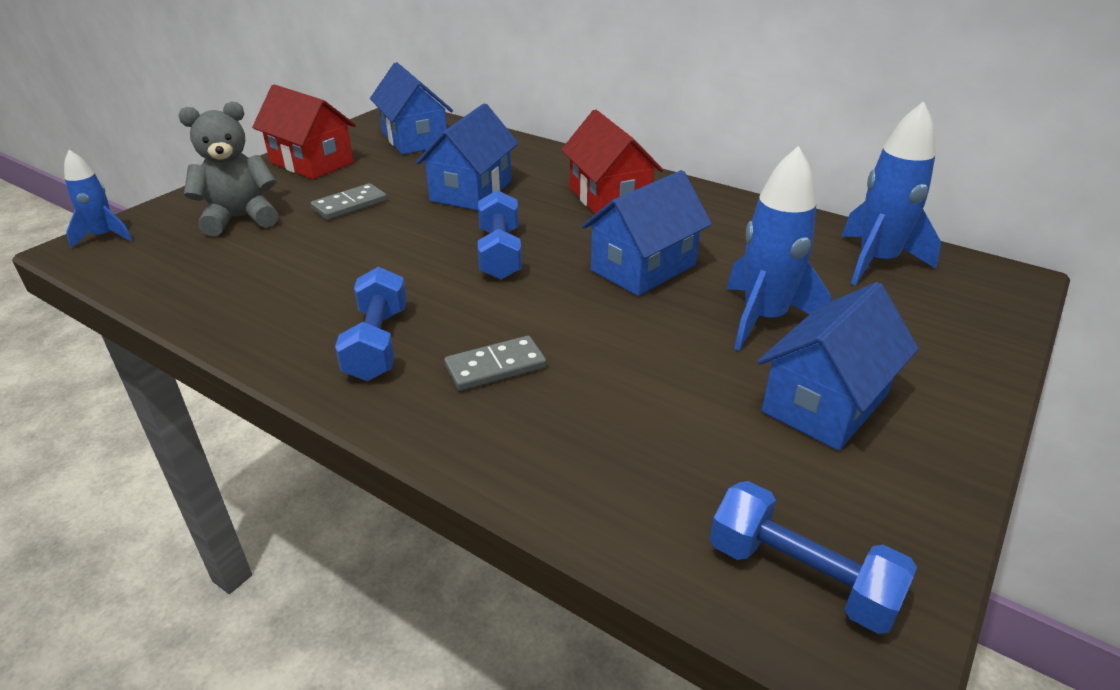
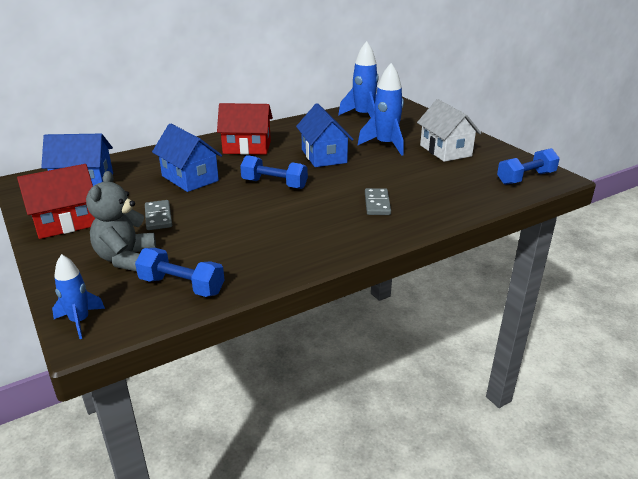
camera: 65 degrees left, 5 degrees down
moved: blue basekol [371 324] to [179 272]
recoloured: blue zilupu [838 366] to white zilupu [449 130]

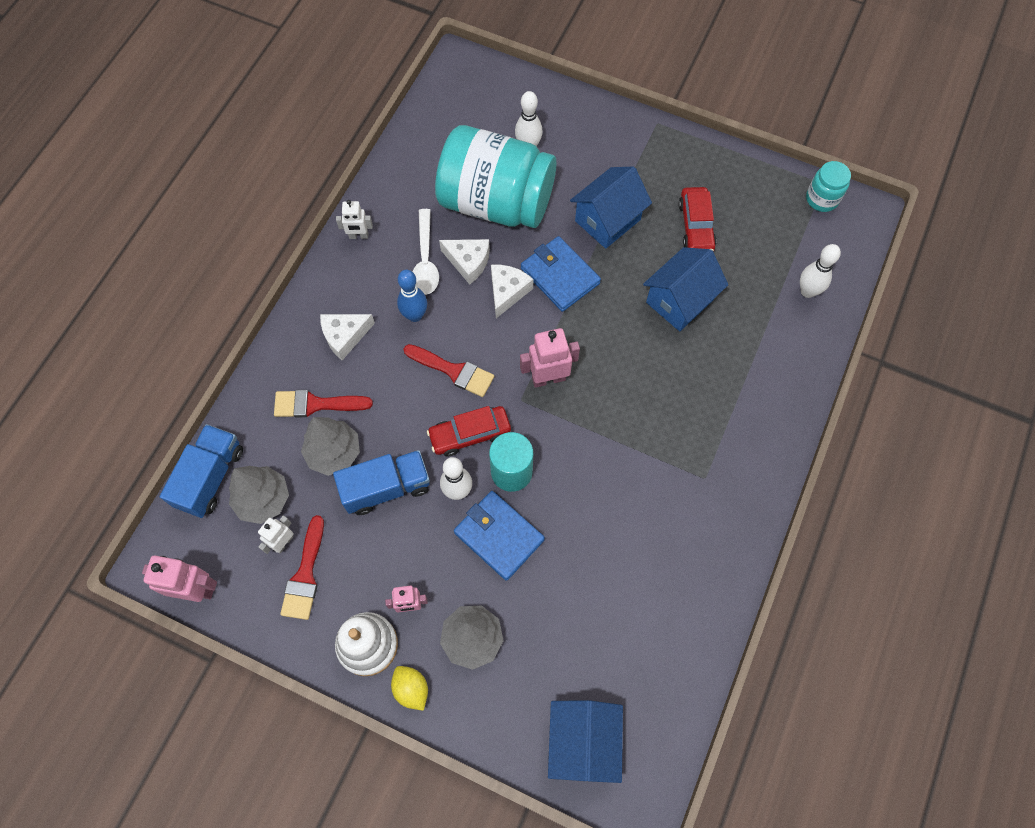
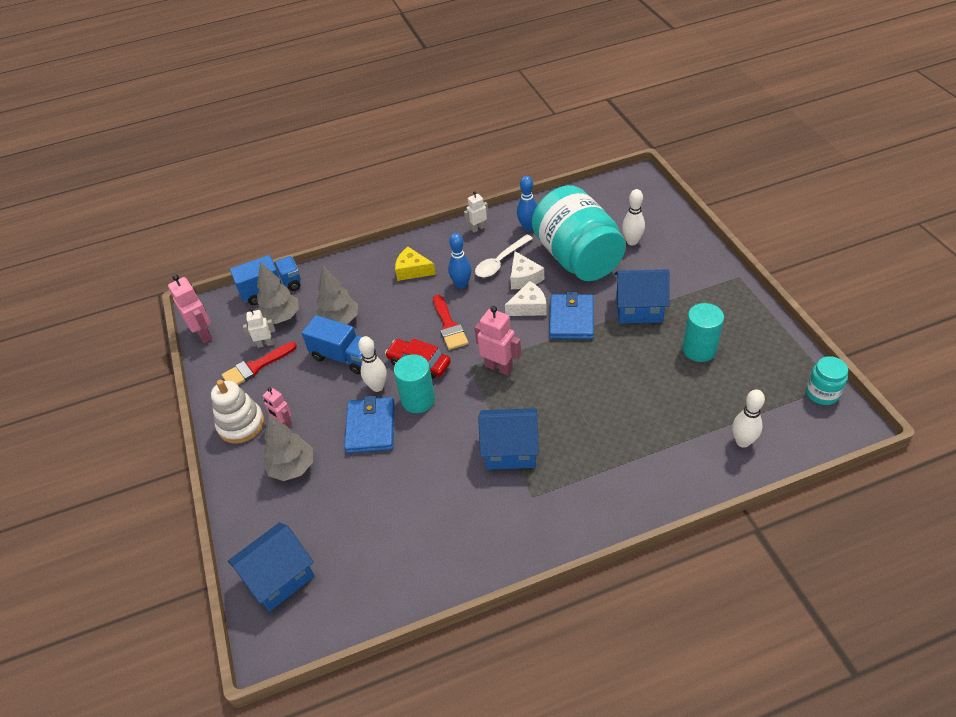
camera: 50 degrees right, 20 degrees down
removed: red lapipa [323 403]; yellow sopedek [409 688]
added: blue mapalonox [527 203]
moved: blue zilupu [685 289] to [508 439]
replaced: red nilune [697 219] to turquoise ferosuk [703 332]
recoloured: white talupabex [347 337] to yellow talupabex [415 264]
turned: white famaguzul [354 219] = [476 212] 105 degrees clockwise

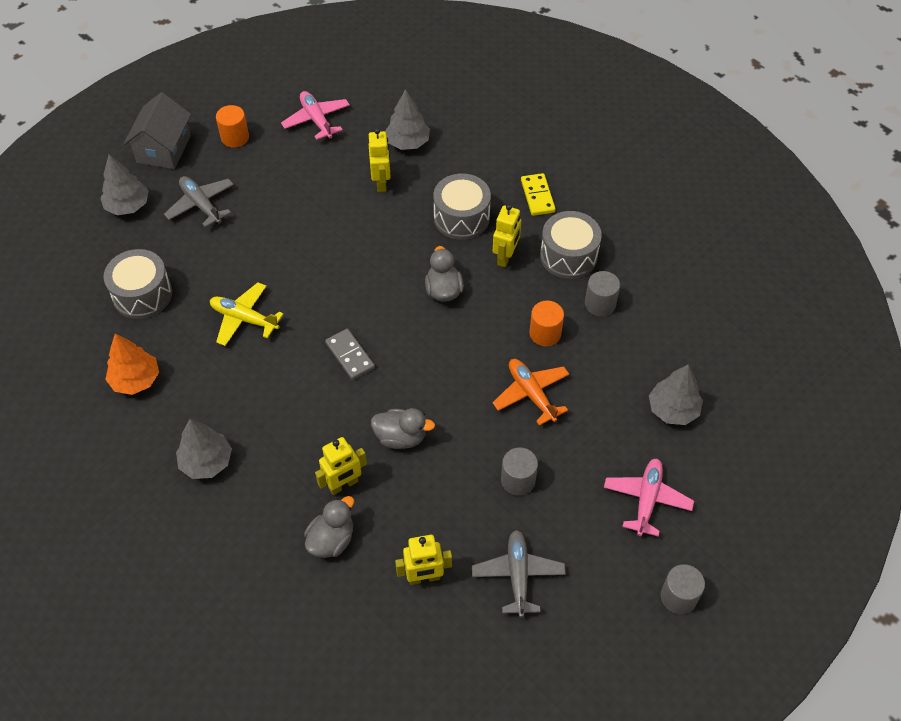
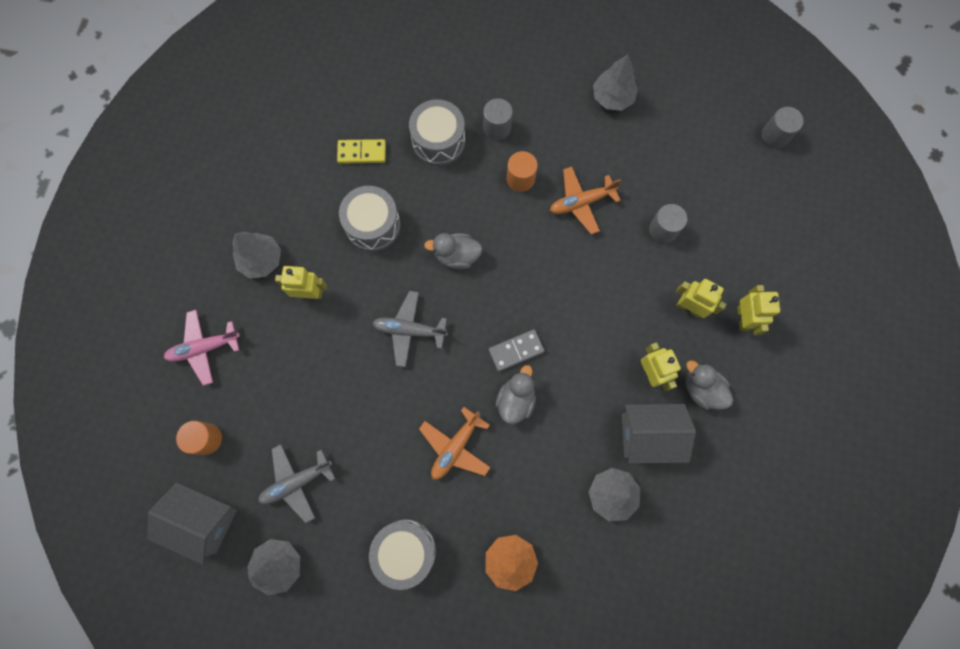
camera: 80 degrees left, 20 degrees up
removed: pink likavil [649 498]
added: grey zilupu [659 434]
moved: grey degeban [403 428] to [515 394]; grey likavil [519 574] to [410 329]; yellow famaguzul [507 235] to [701 298]
recoloured: yellow likavil [247 314] to orange likavil [455 443]

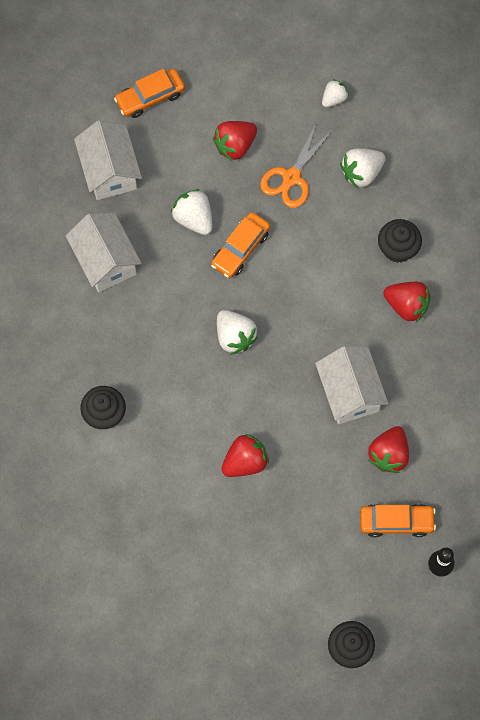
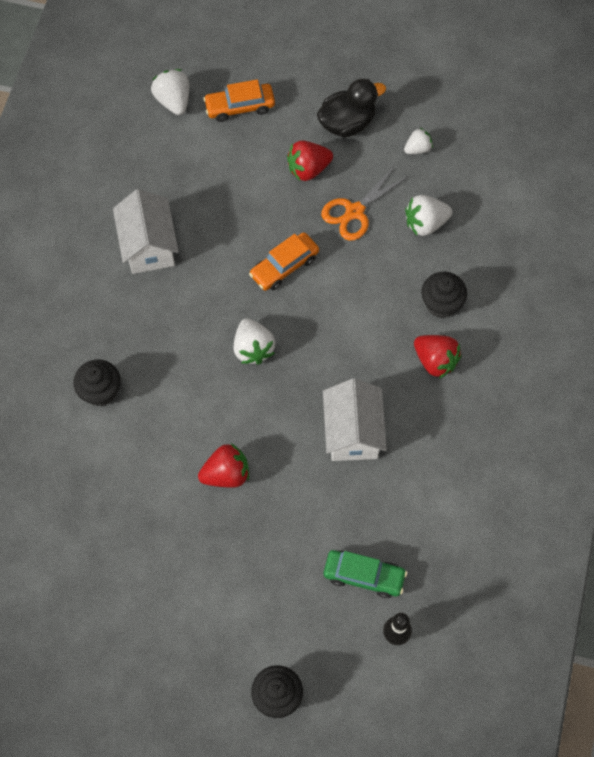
camera: 15 degrees right, 5 degrees down
removed: white zilupu [108 160]; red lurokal [388 449]
added: black degeban [351 108]
moved: white lurokal [191 212] to [170 92]
recoloured: orange nilune [398 520] to green nilune [365 574]

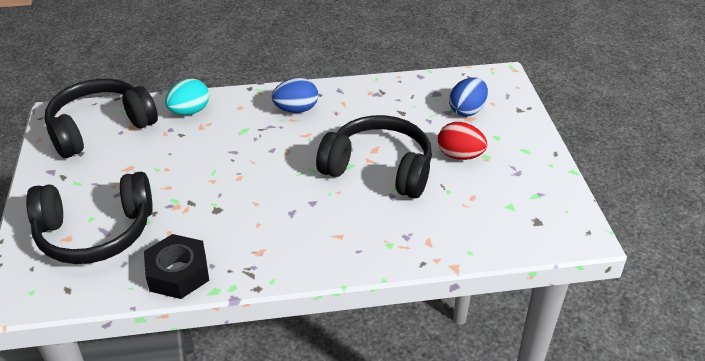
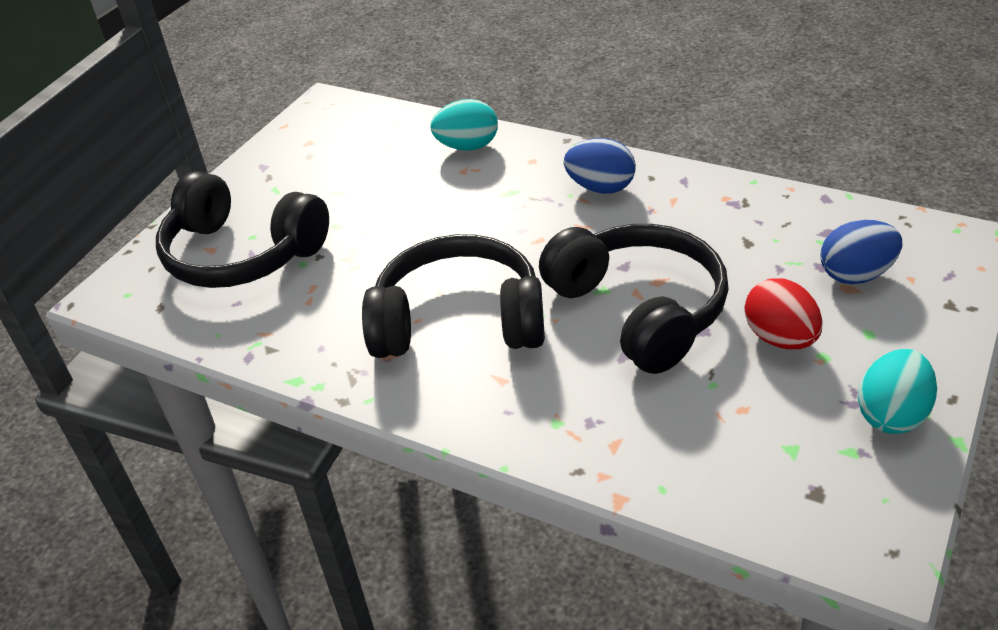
camera: 40 degrees right, 0 degrees up
removed: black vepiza [176 266]
added: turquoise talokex [897 391]
moved: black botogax [101 118] to [453 296]

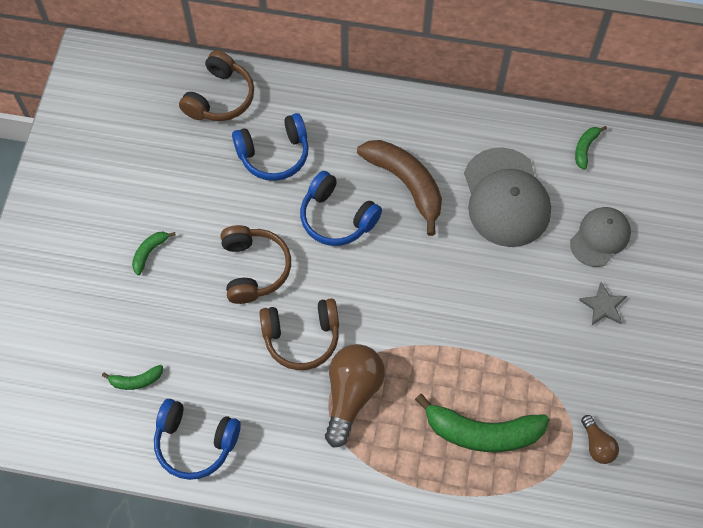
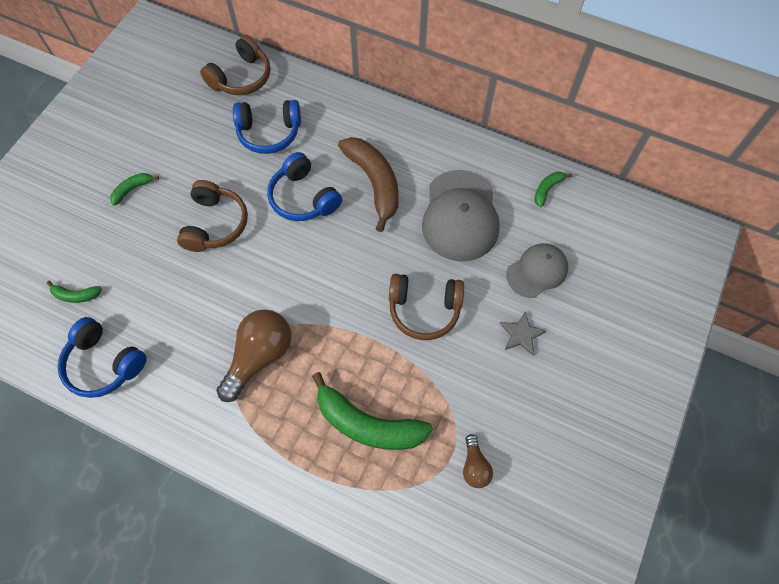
camera: 15 degrees right, 0 degrees up
moved: brown botogax [299 334] to [426 307]

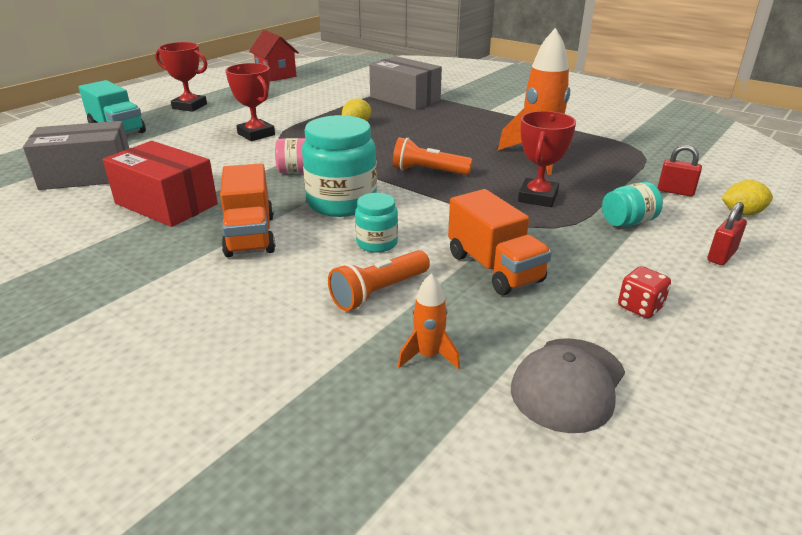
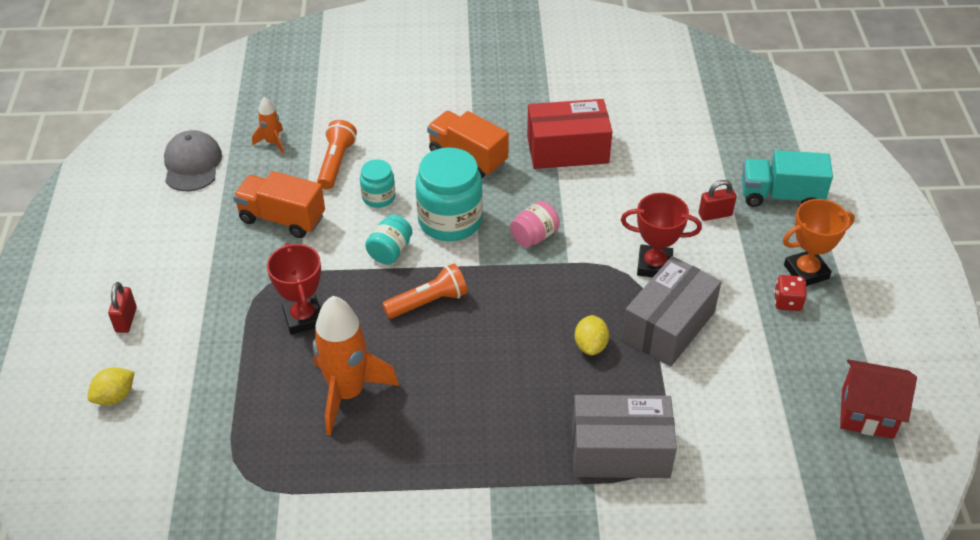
camera: 140 degrees right, 15 degrees up
moved: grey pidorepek [76 155] to [672 311]; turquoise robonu [632 204] to [388 239]; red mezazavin [644 292] to [790 293]; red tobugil [680 171] to [717 200]
recoloured: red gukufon [181 77] to orange gukufon [819 242]

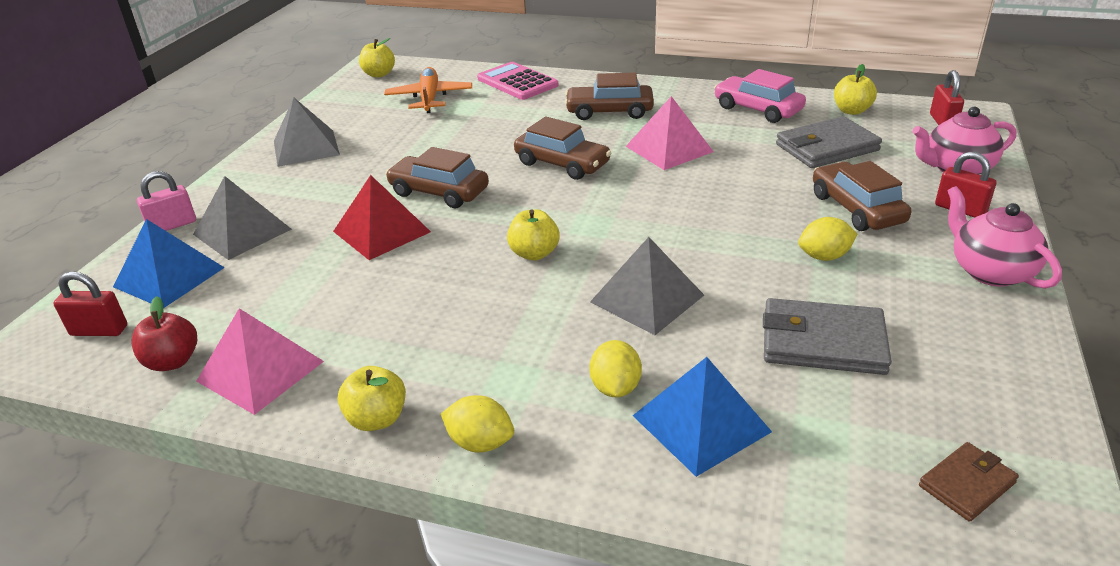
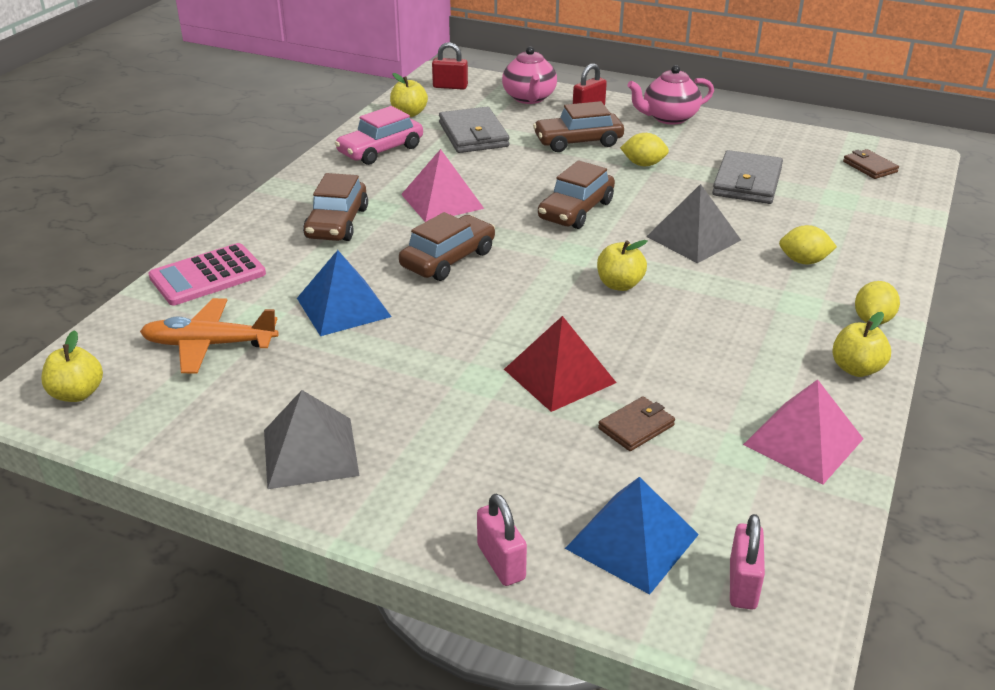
camera: 85 degrees left, 0 degrees up
removed: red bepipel [164 333]; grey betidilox [242 218]
added: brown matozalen [636 424]
moved: brown nilune [437 177] to [576 194]; blue betidilox [702 417] to [344 293]
recoloured: red tobugil [90 304] to pink tobugil [747 562]
turned: yellow sopedek [827 239] = [644 149] 75 degrees counterclockwise

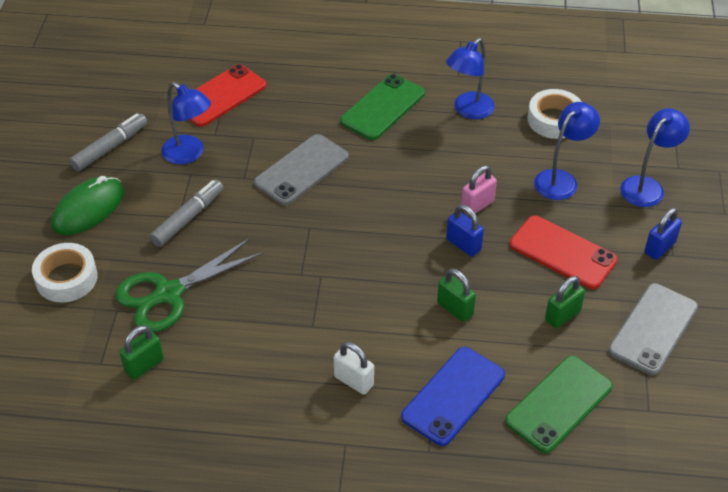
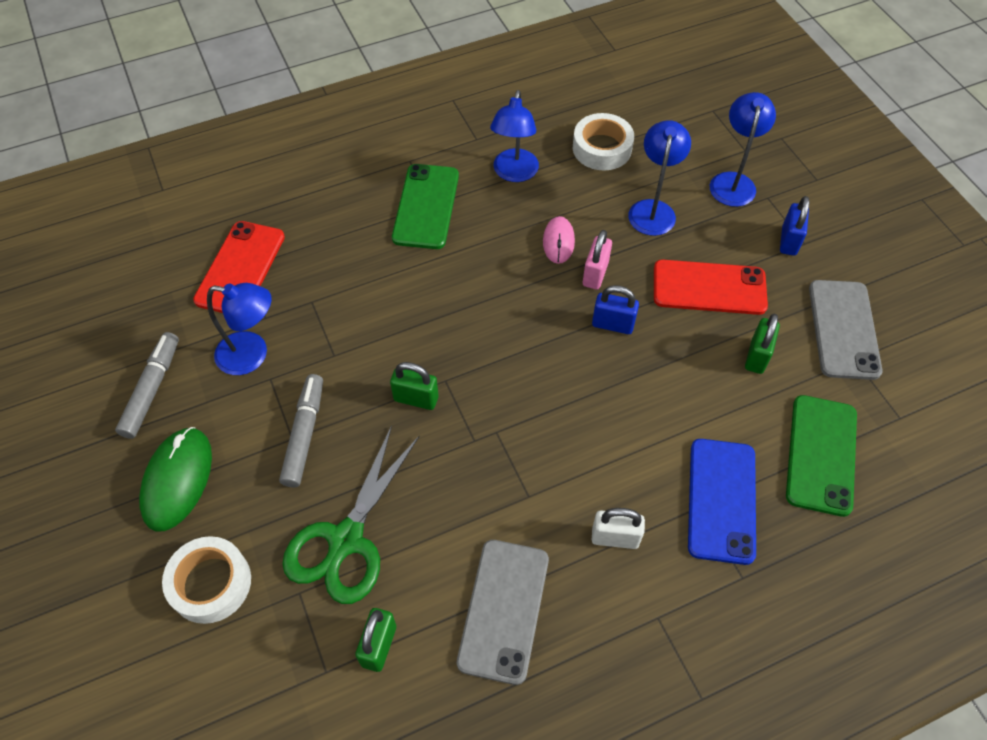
camera: 30 degrees left, 10 degrees up
added: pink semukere [559 240]
moved: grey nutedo [301 169] to [503 612]; green tobugil [456 295] to [414 386]

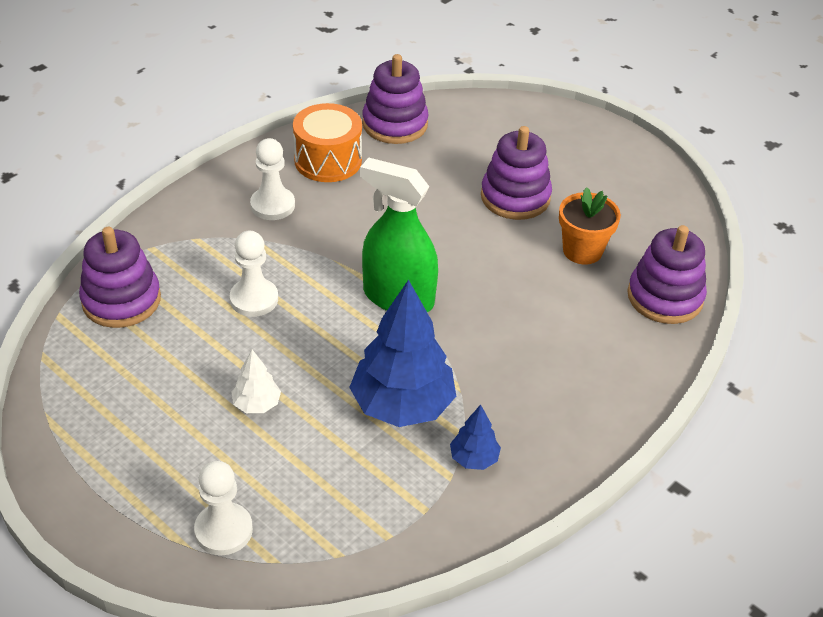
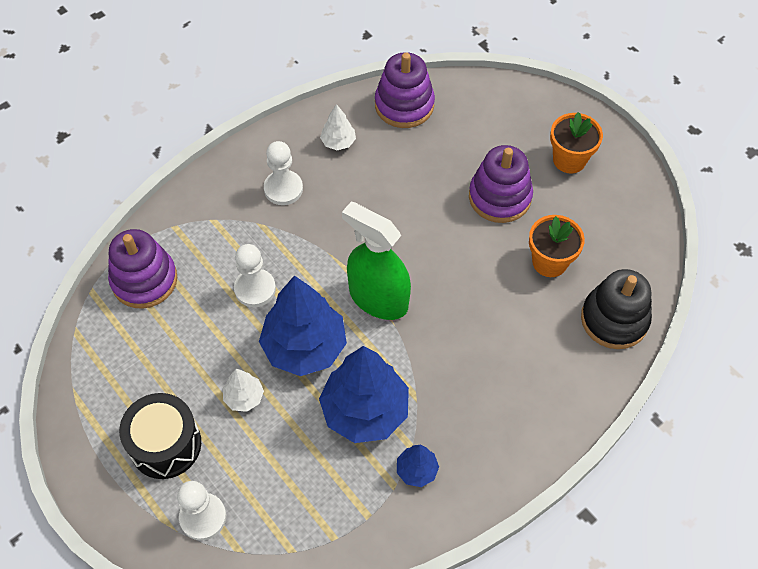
camera: 10 degrees right, 15 degrees up
added: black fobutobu [160 436]; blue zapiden [303 325]; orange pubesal [576 143]
replaced: orange fobutobu [327 142] to white zapiden [338 127]
recoloured: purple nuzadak [667 274] to black nuzadak [616 309]

